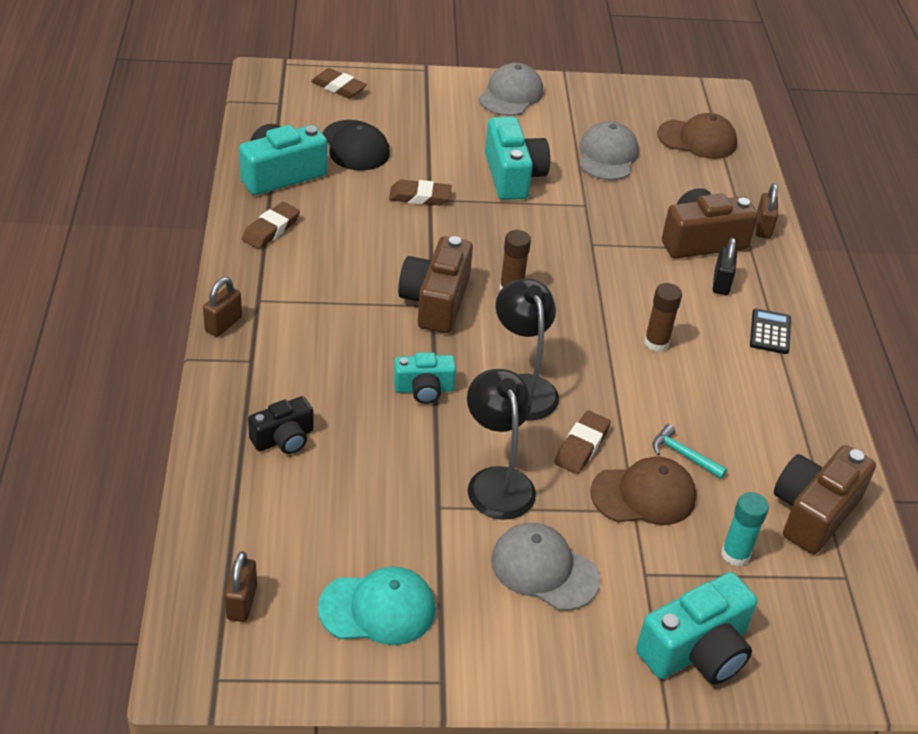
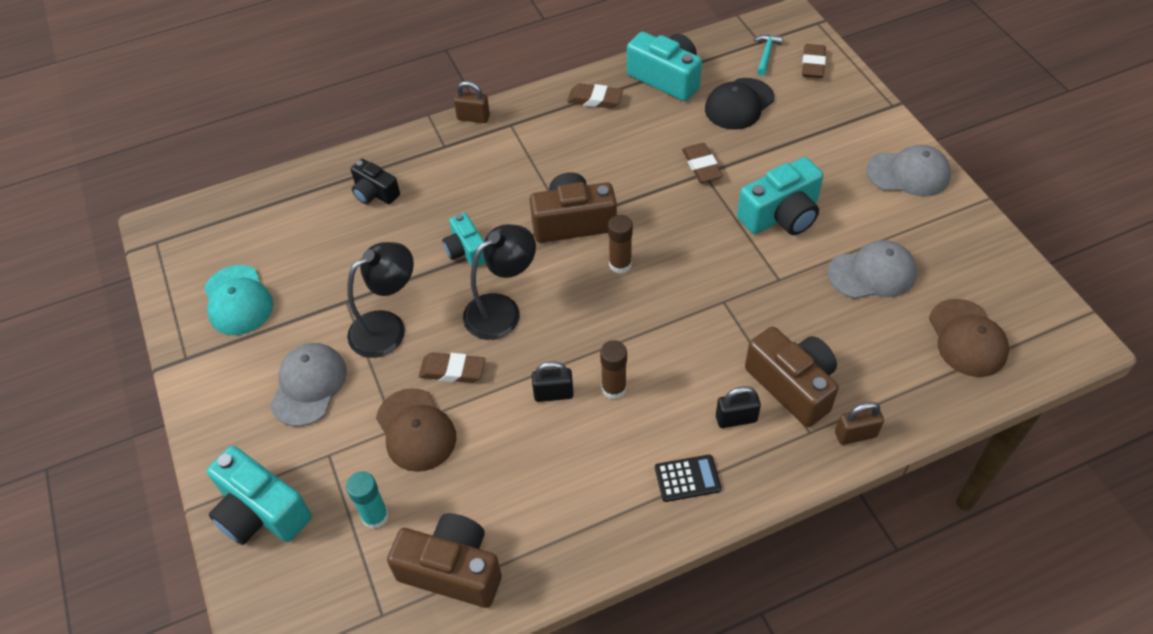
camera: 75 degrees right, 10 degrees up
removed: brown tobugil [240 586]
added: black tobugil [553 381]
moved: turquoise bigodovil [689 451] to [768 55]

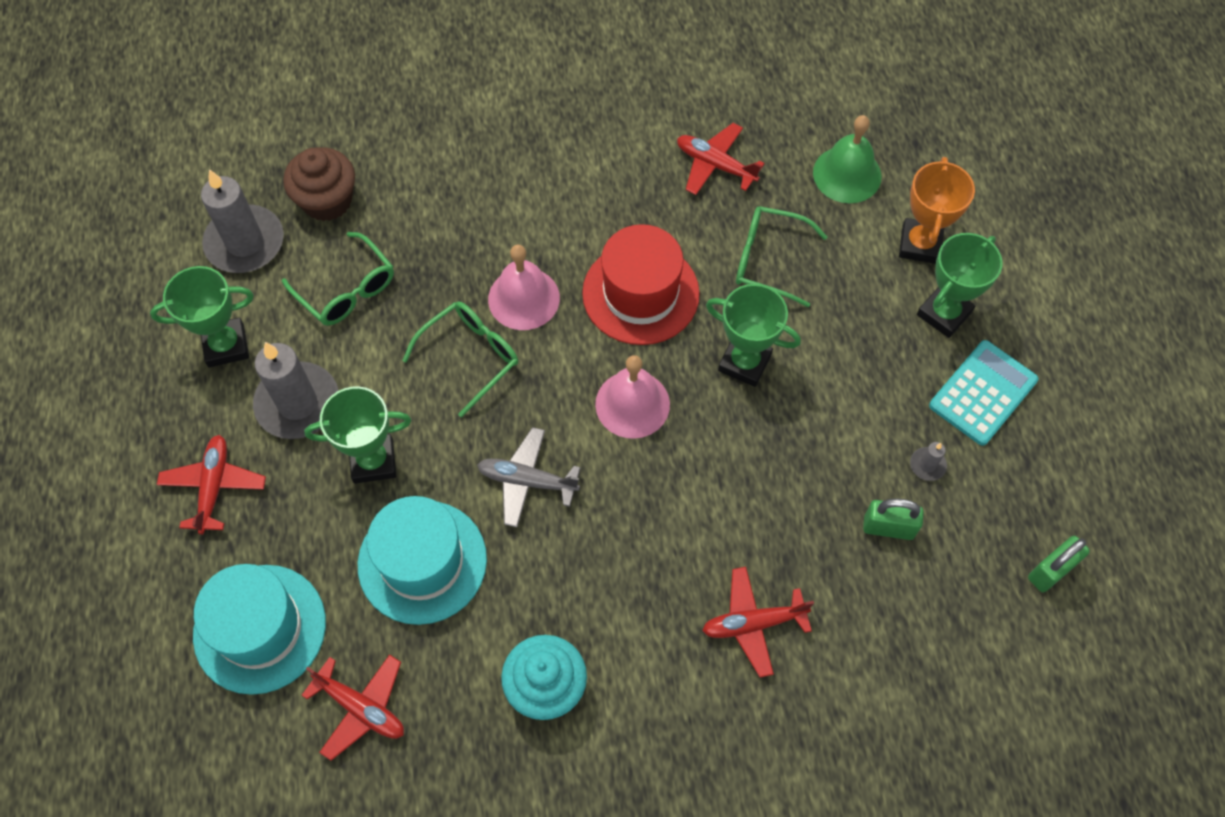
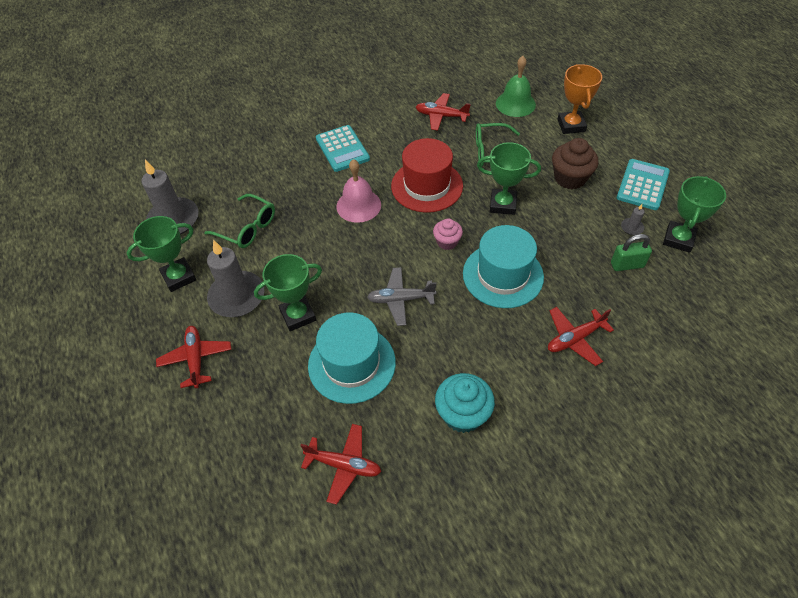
camera: 15 degrees left, 10 degrees down
removed: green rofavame [460 359]; green tobugil [1059 564]
added: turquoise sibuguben [343 148]
moved: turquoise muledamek [259 629] to [503 266]; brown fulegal [319 184] to [575 163]; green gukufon [960 285] to [694 214]
replaced: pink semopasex [632 397] to pink fulegal [448 234]

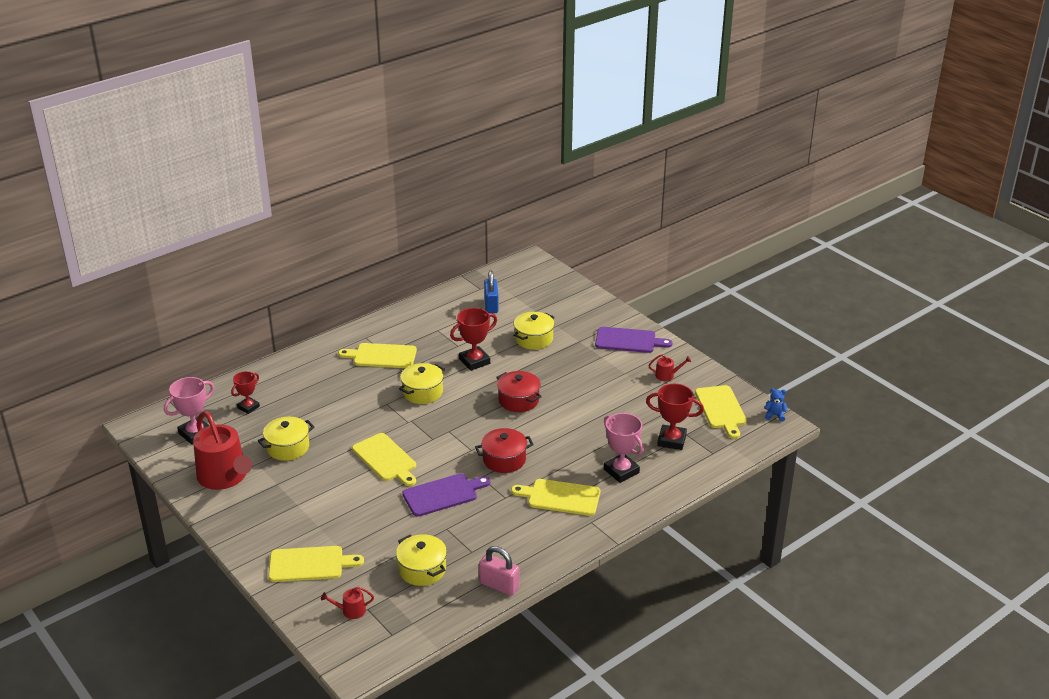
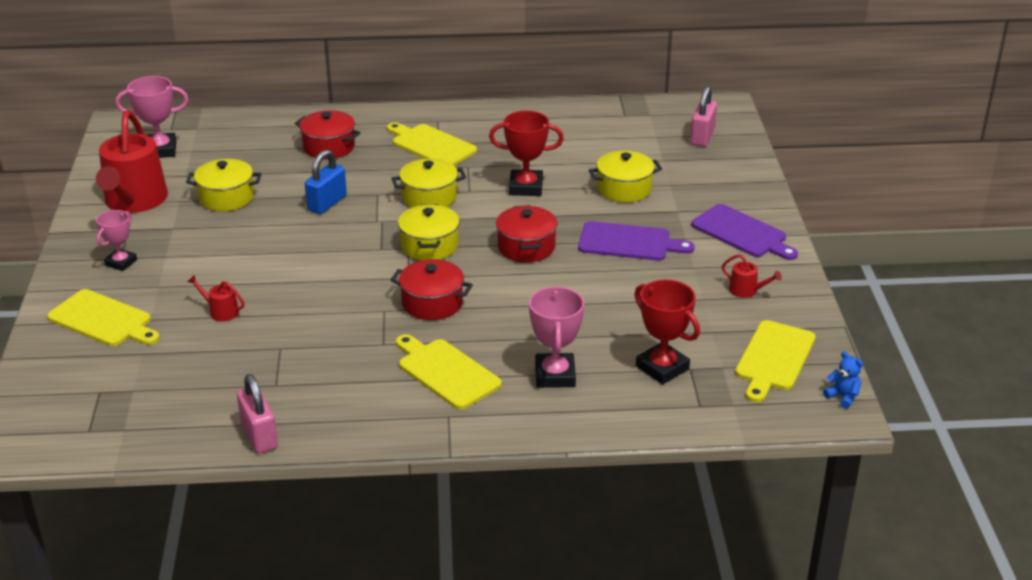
camera: 35 degrees right, 0 degrees up
removed: red gukufon [245 392]; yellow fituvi [384 459]
added: pink gukufon [116 240]; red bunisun [327 134]; pink tobugil [703 116]
moved: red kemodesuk [347 603] to [215 298]; yellow bunisun [421 560] to [429 232]; purple fituvi [446 495] to [636 241]; blue tobugil [491 291] to [326 182]

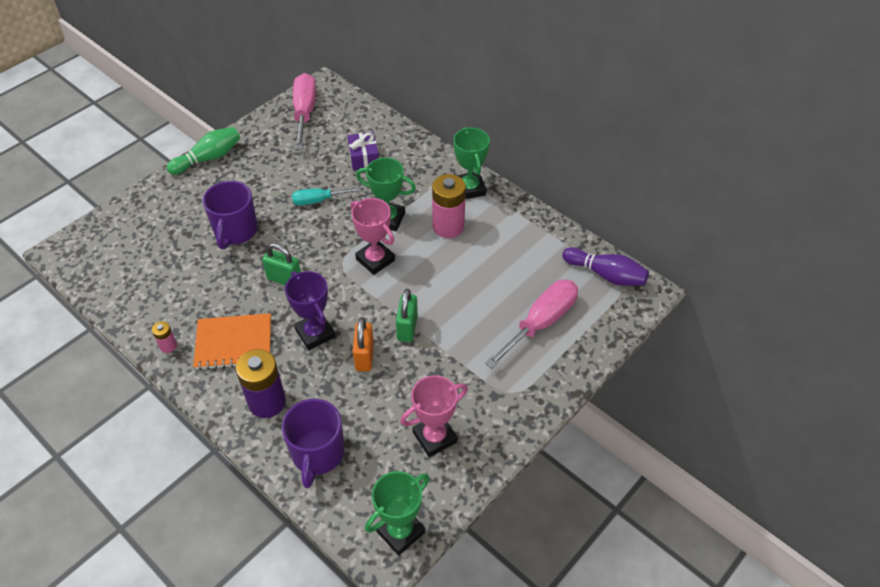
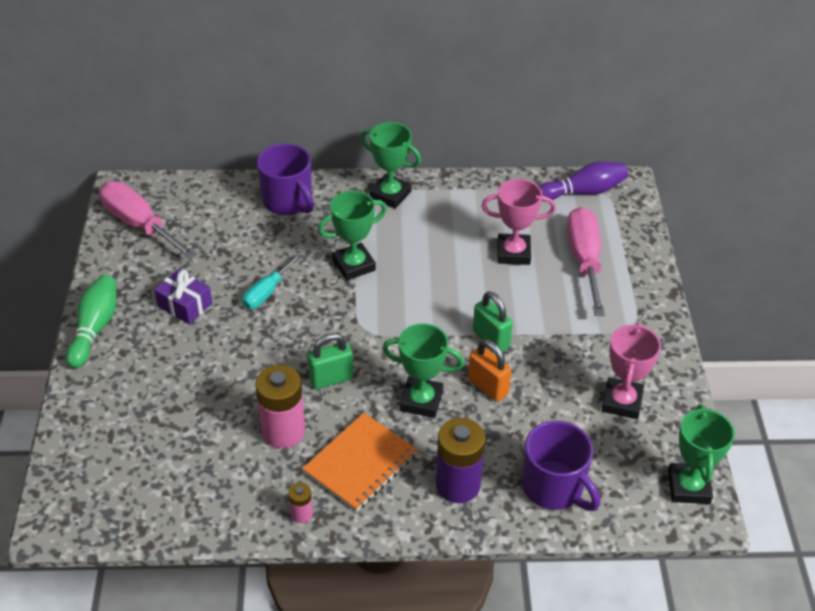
camera: 45 degrees left, 5 degrees down
moved: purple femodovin [230 215] to [285 179]; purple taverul [363 151] to [183 296]; pink gukufon [373 236] to [519 222]; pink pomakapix [449 206] to [280 406]
recoloured: purple gukufon [310 310] to green gukufon [423 370]

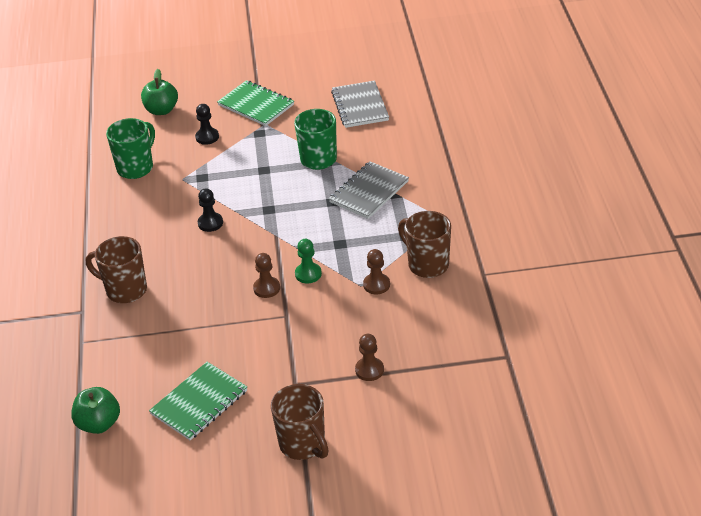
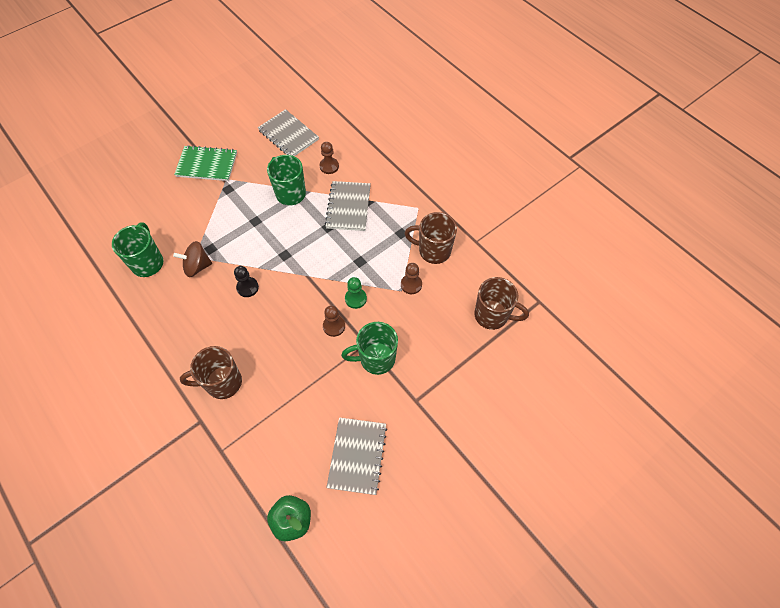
camera: 35 degrees left, 20 degrees up
removed: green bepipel [159 92]; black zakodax [207 124]
added: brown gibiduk [192 259]; green femodovin [369 348]
moved: brown femodovin [299 422] to [501 303]; brown zakodax [369 357] to [329 158]
recoloured: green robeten [198 401] to grey robeten [356 456]

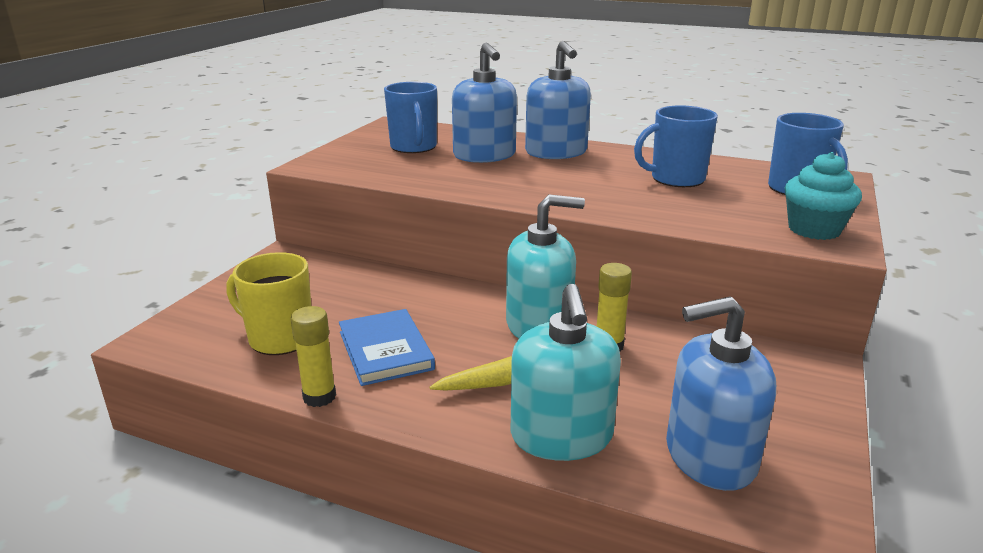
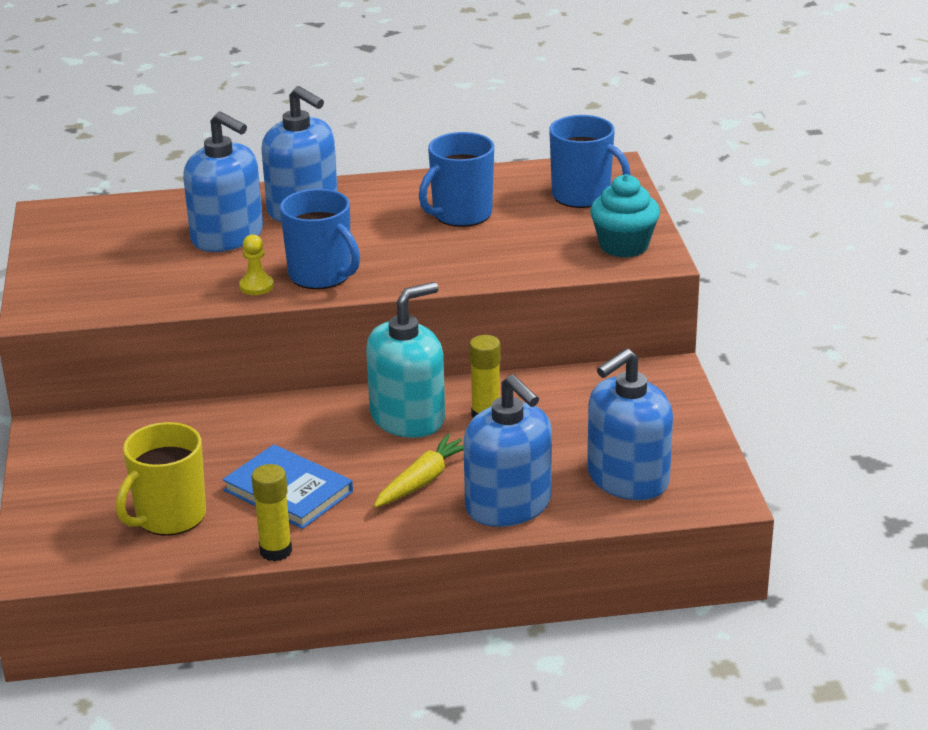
camera: 30 degrees left, 5 degrees up
added: yellow zakodax [256 264]
moved: blue femodovin [410 117] to [320 239]
recoloured: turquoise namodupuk [566 372] to blue namodupuk [507 450]
turned: yellow femodovin [268 303] = [161 479] 45 degrees counterclockwise

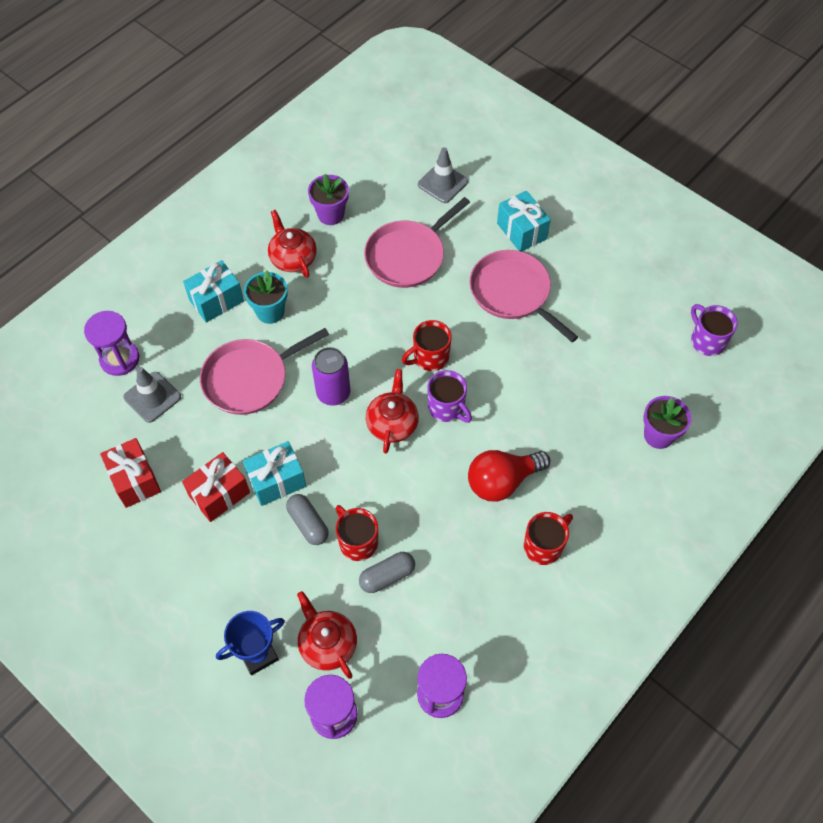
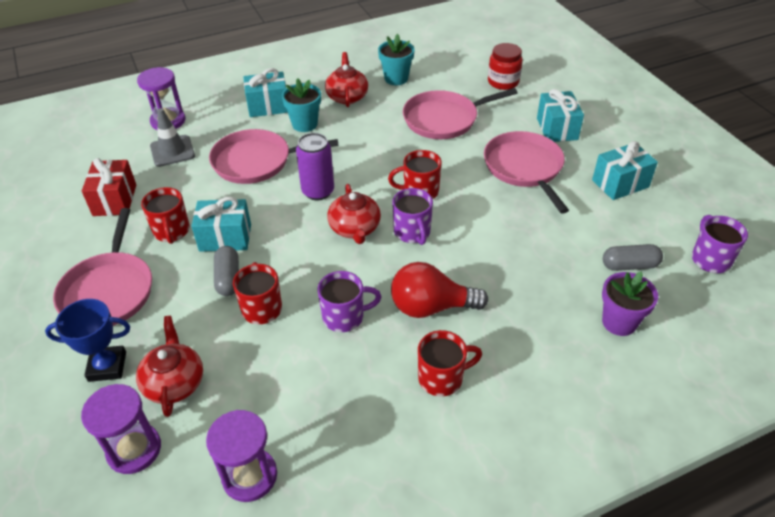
camera: 25 degrees right, 15 degrees down
added: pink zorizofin [102 267]; purple femodovin [349 301]; turquoise taverul [625 170]
moved: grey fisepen [387 572] to [633 257]
replaced: red taverul [216 487] to red femodovin [165 215]; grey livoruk [443 175] to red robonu [505 66]
recoloured: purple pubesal [328 199] to turquoise pubesal [396 59]
turned: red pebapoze [392 411] = [354 214] 135 degrees clockwise

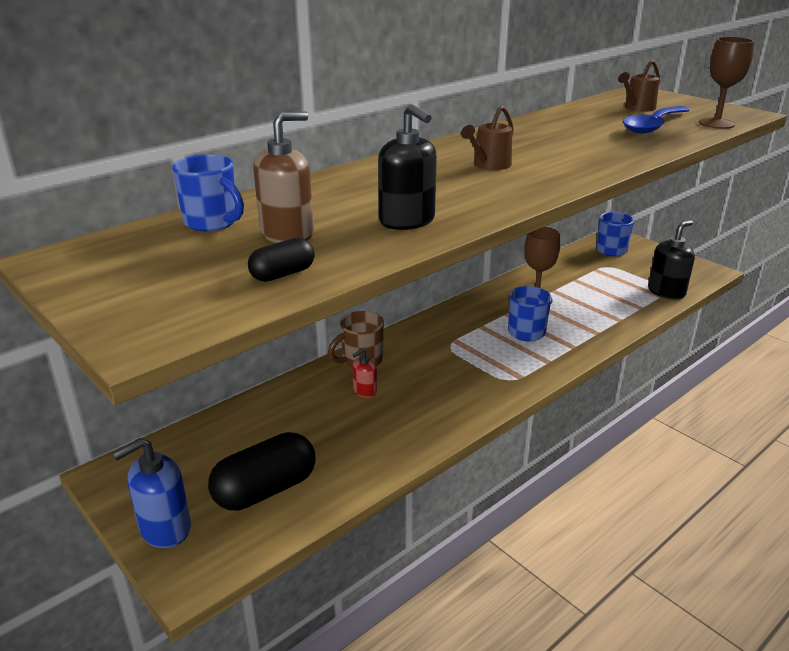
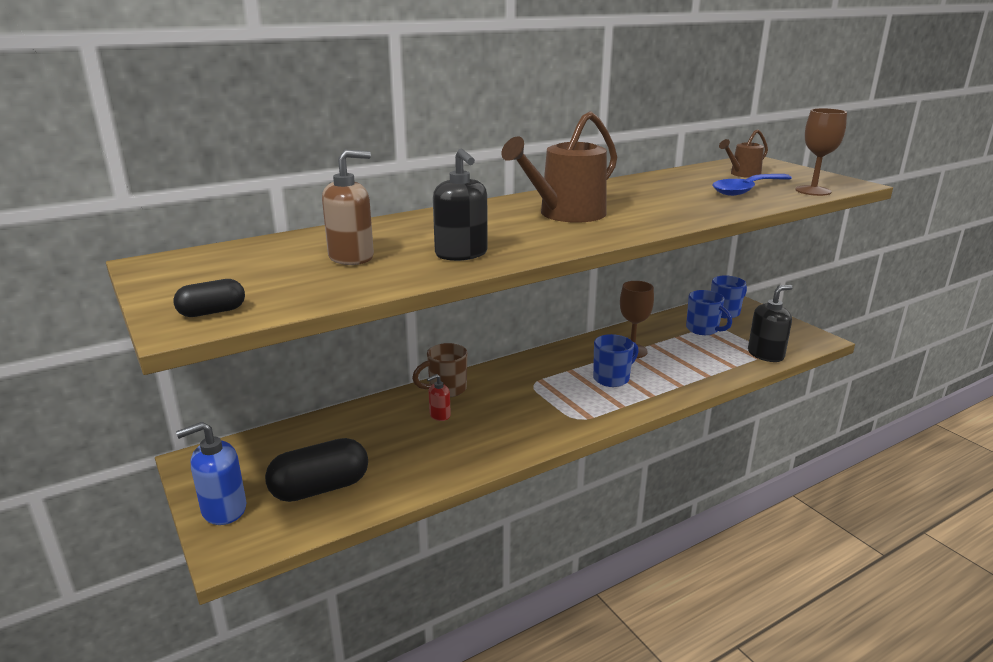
camera: 10 degrees right, 5 degrees down
moved: blue femodovin [208 193] to [709 312]; black fisepen [281 259] to [209 298]
resized: brown kemodesuk [487 138] = [559 167] x1.87

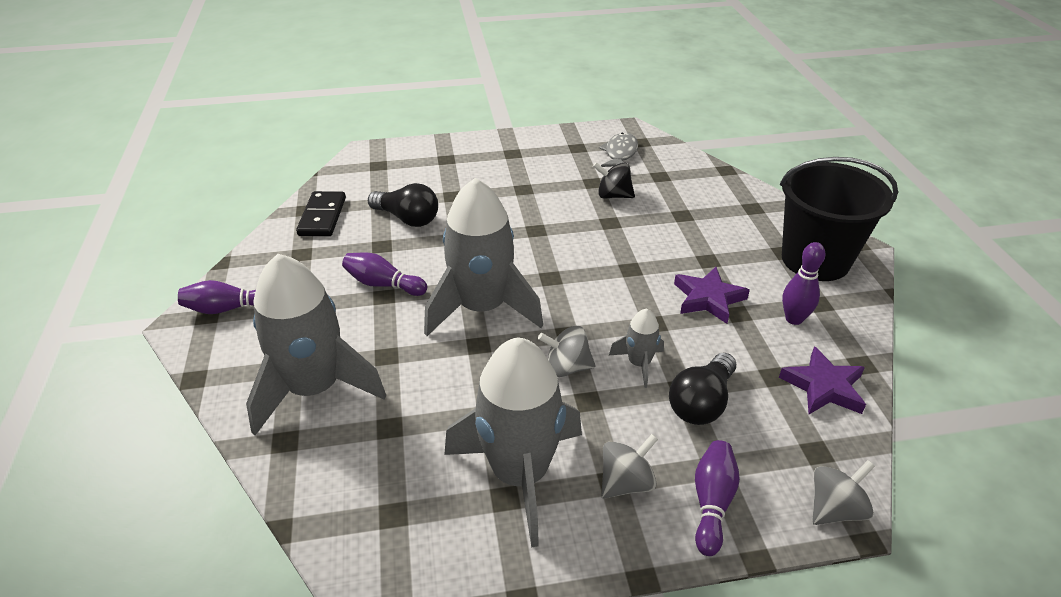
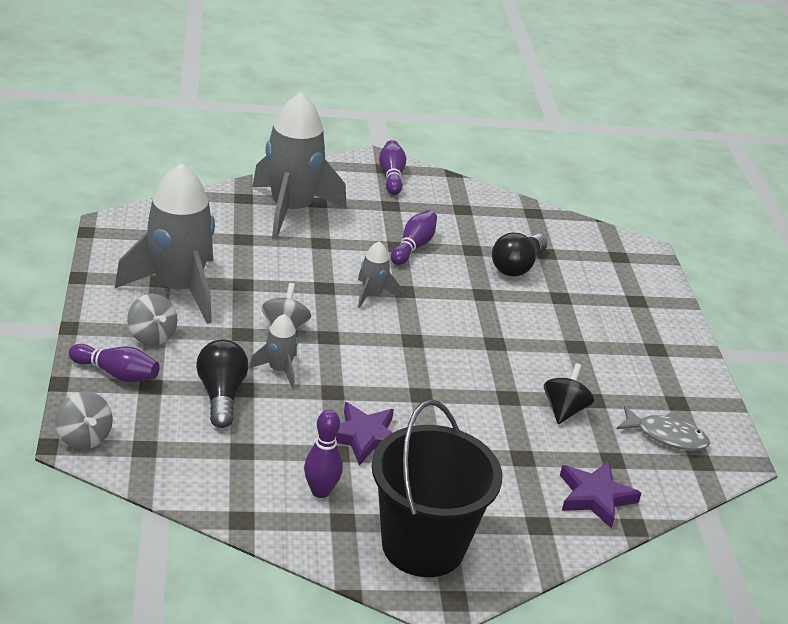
camera: 90 degrees right, 5 degrees down
removed: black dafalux [321 213]
moved: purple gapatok [822 380] to [600 495]
turned: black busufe [702 389] = [222 384] 45 degrees clockwise
resized: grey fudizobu [483 257] = [379 274] x0.45

